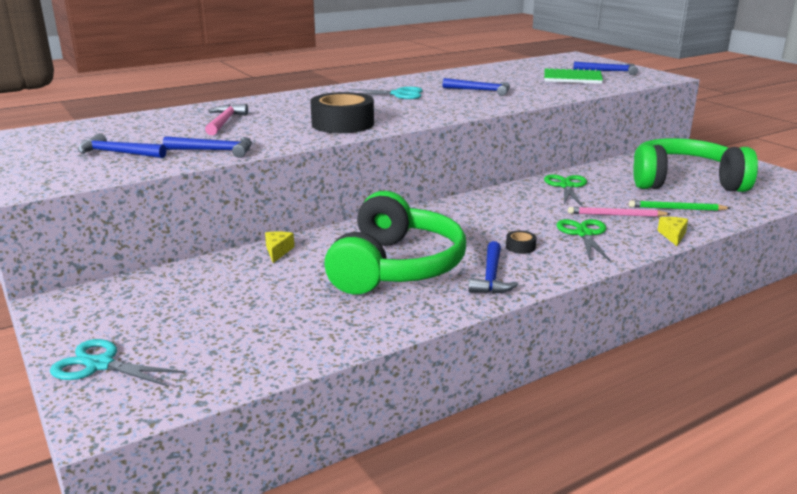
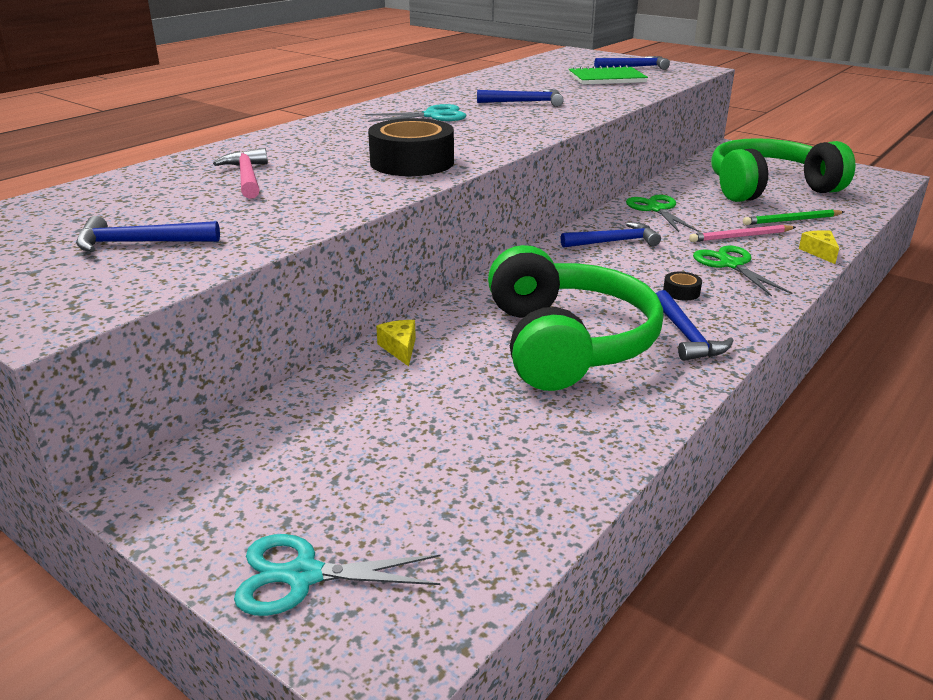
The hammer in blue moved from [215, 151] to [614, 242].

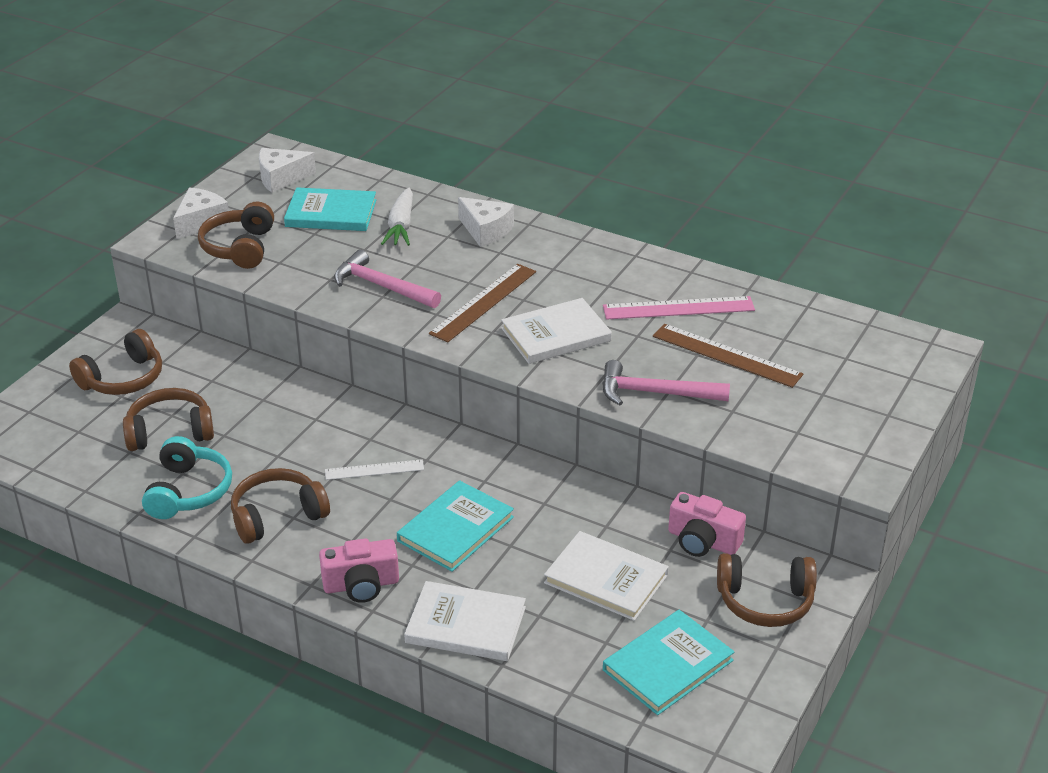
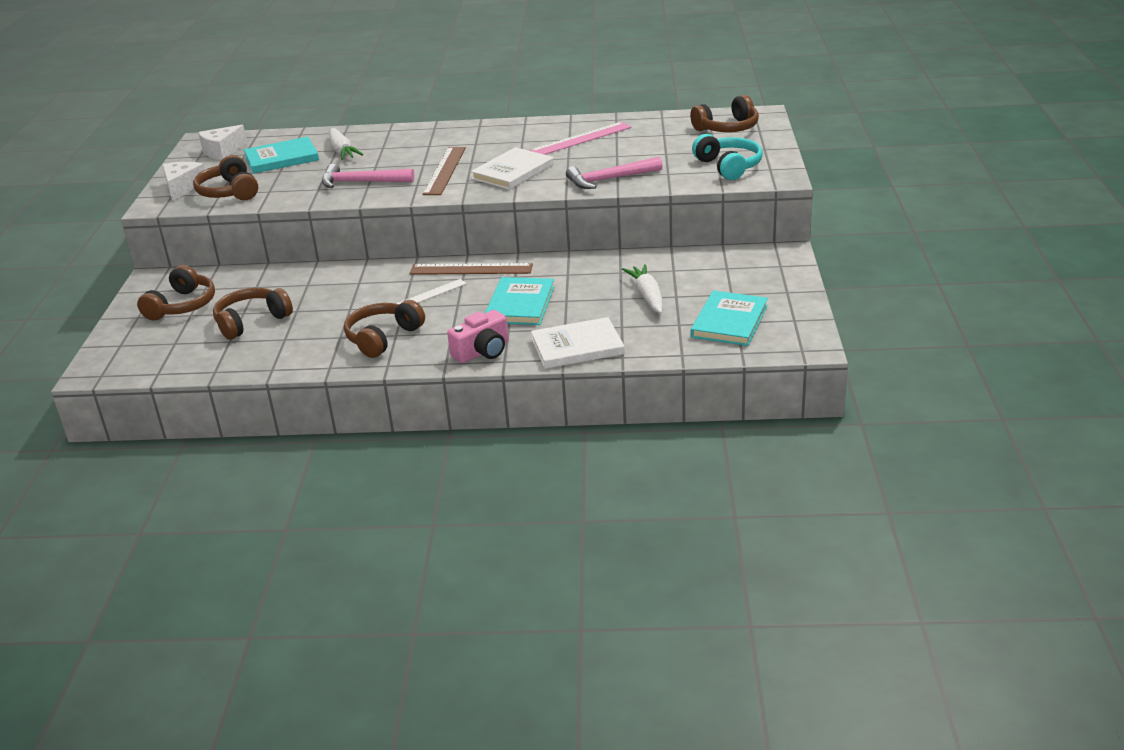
The headphones in turquoise moved from [188, 491] to [728, 166].
The cheese in white at [486, 230] disappeared.
The book in white at [606, 579] was replaced by the carrot in white at [647, 296].
The ruler in brown moved from [726, 355] to [471, 269].
The camera in pink at [703, 541] disappeared.
The headphones in brown moved from [765, 601] to [727, 128].

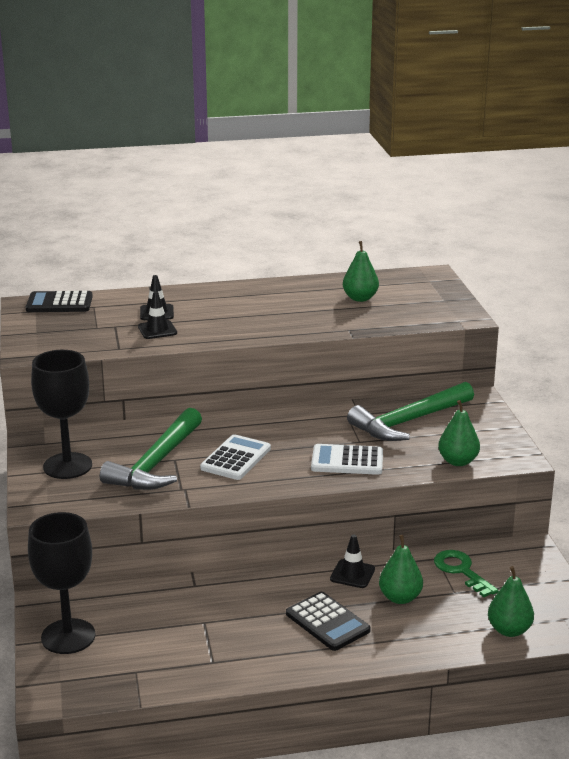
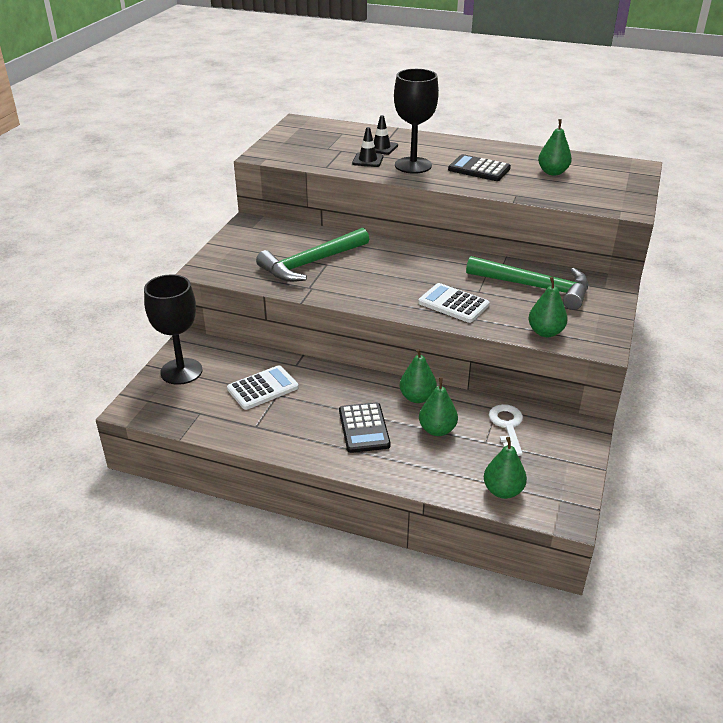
The calculator in black moved from [59, 303] to [479, 169].
The goblet in black moved from [67, 466] to [413, 165].
The calculator in white moved from [236, 458] to [263, 388].
The traffic cone in black at [352, 574] was replaced by the pear in green at [417, 397].
The hammer in green at [408, 421] turned 150 degrees counterclockwise.
The key in green at [461, 571] became the key in white at [507, 426].

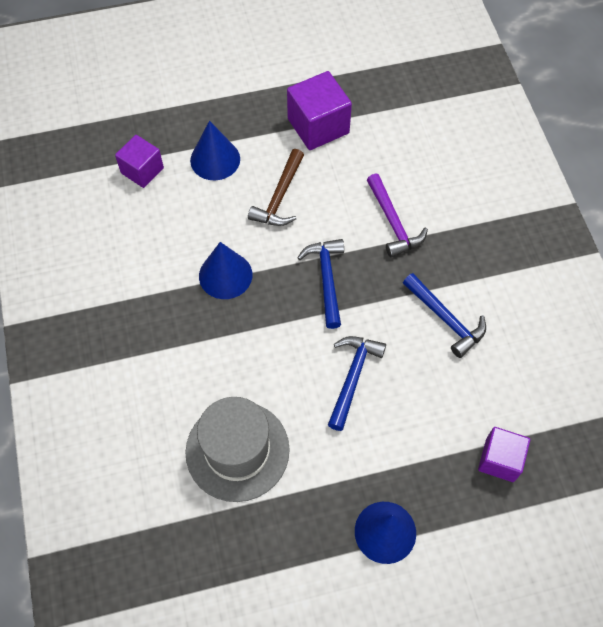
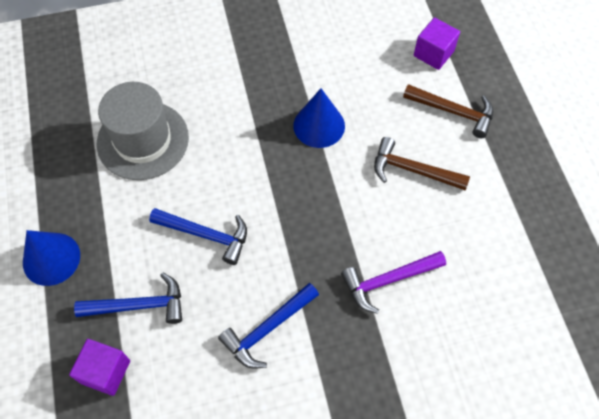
The cone in blue at [215, 159] was replaced by the hammer in brown at [453, 112].
The cube in purple at [318, 126] disappeared.
The hammer in blue moved from [326, 279] to [139, 305].

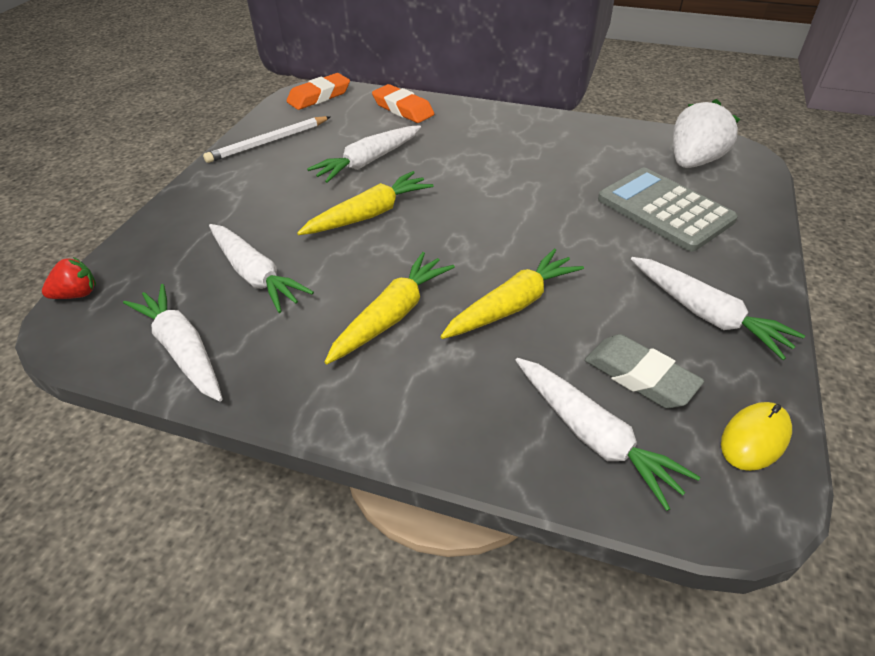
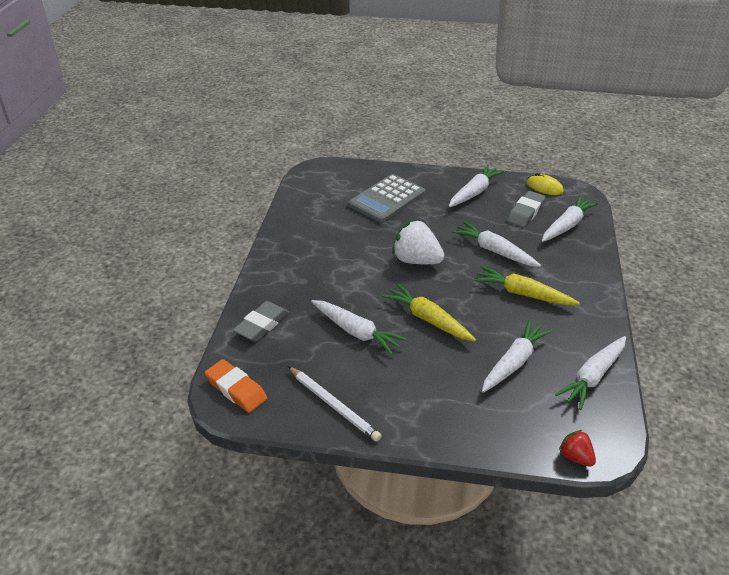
The eraser in orange at [403, 109] became the eraser in grey at [261, 325].
The carrot in yellow at [512, 305] became the carrot in white at [494, 251].
The strawberry in white moved from [693, 162] to [416, 260].

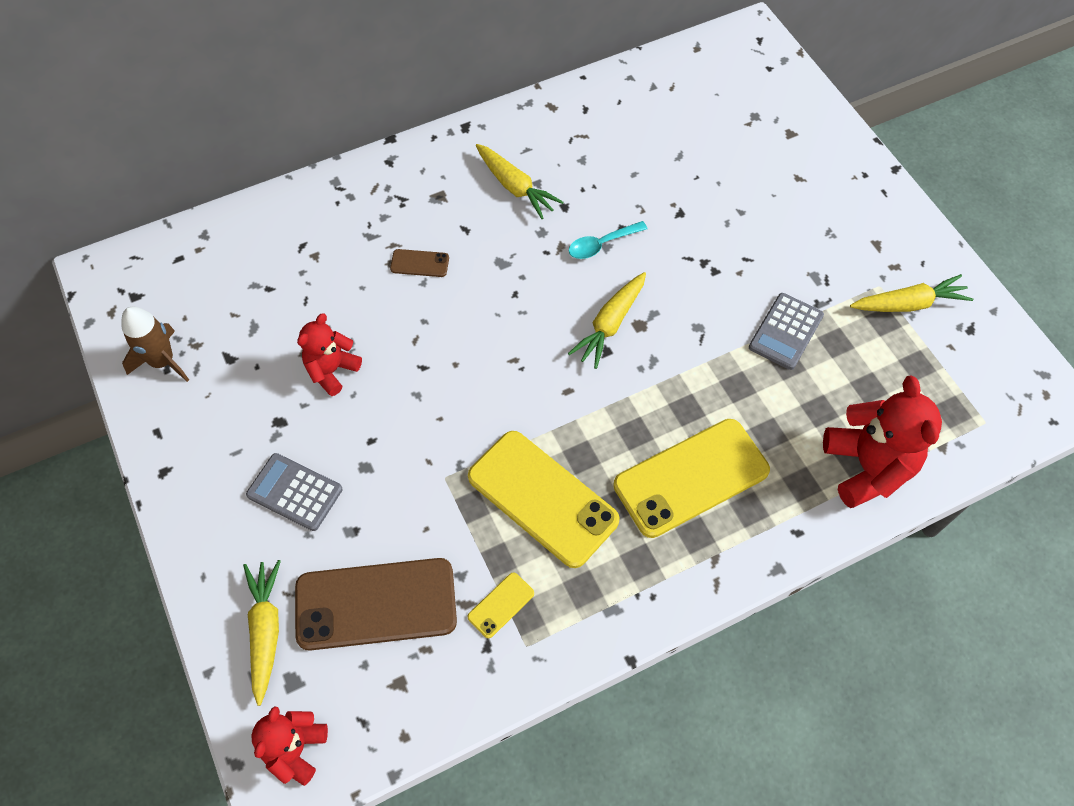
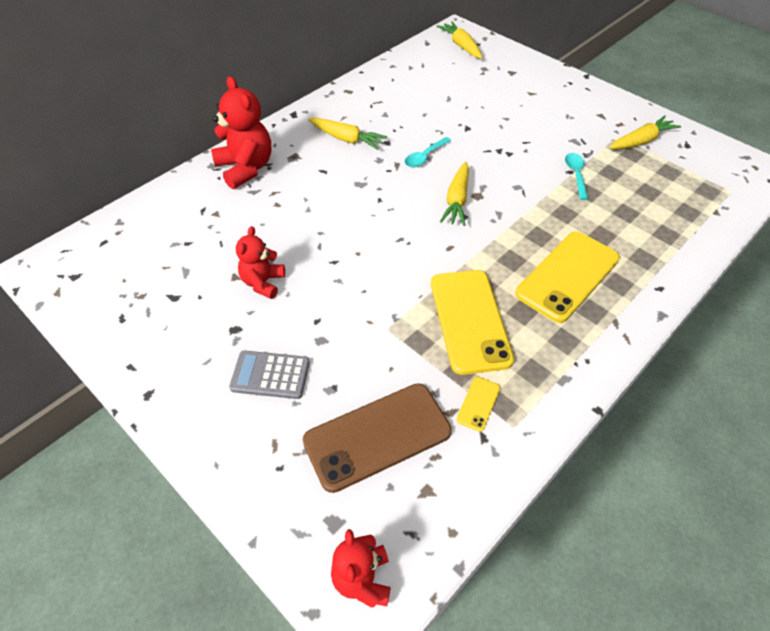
The rocket in brown at [163, 361] disappeared.
The carrot in yellow moved from [265, 631] to [461, 46].
The phone in brown at [419, 263] disappeared.
The phone in yellow at [542, 498] turned 60 degrees clockwise.
The calculator in grey at [785, 331] was replaced by the spoon in turquoise at [576, 175].
The teddy bear in red moved from [867, 467] to [246, 168].

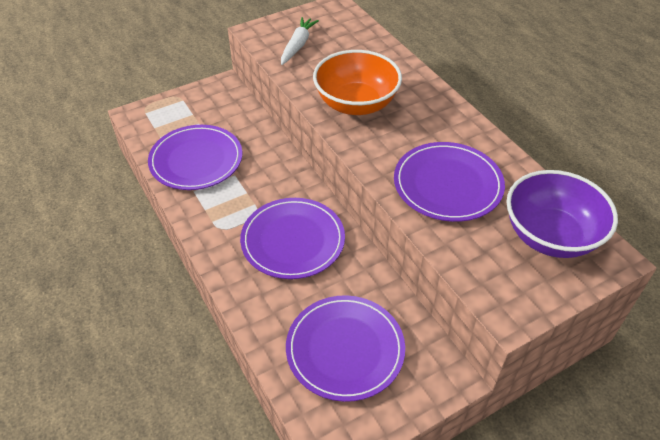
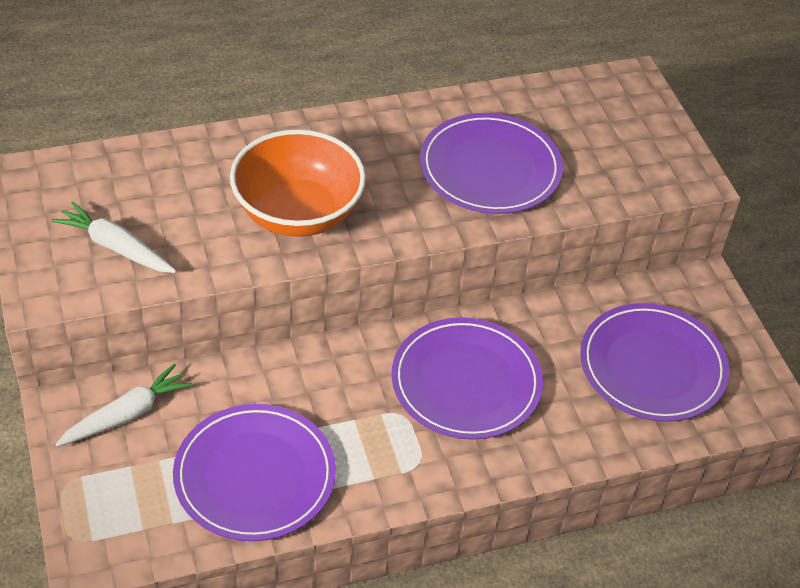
The bowl in purple at [550, 236] disappeared.
The carrot in white at [127, 414] appeared.

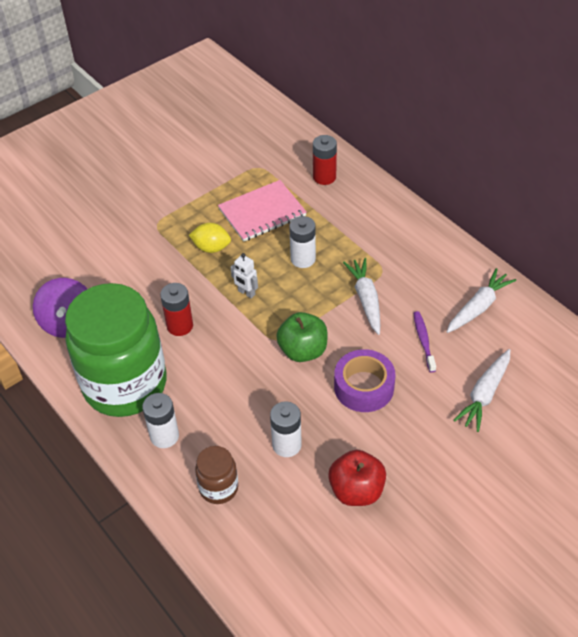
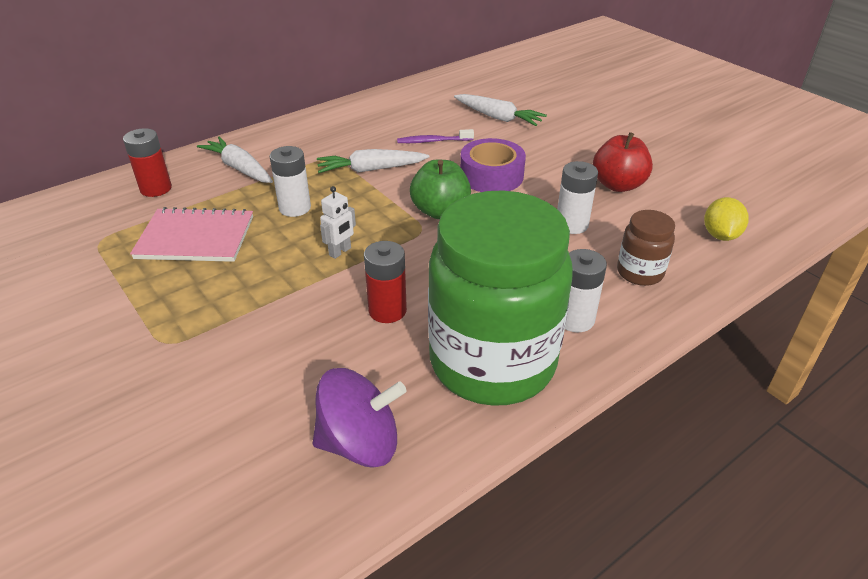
The lemon in yellow moved from [211, 248] to [720, 235].
The notebook in pink at [262, 212] turned 60 degrees counterclockwise.
The carrot in white moved from [478, 307] to [239, 168].

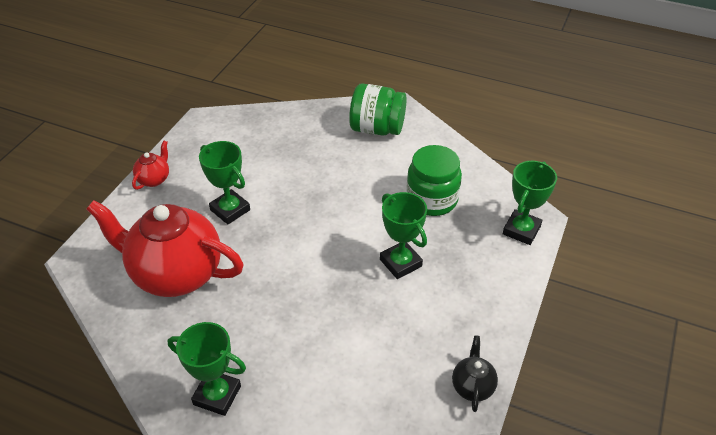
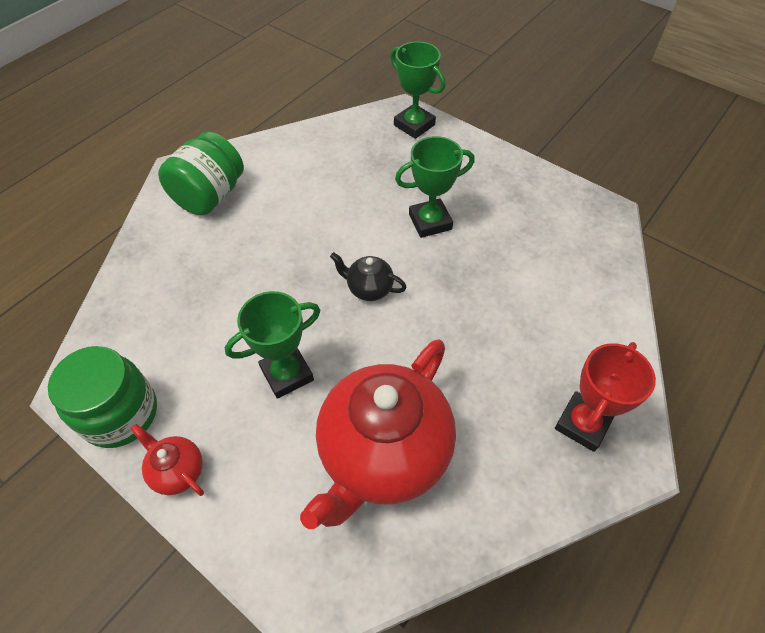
The trophy in green at [217, 395] became the trophy in red at [582, 424].
The jar in green moved from [432, 199] to [120, 414].
The teapot in black moved from [472, 386] to [369, 288].

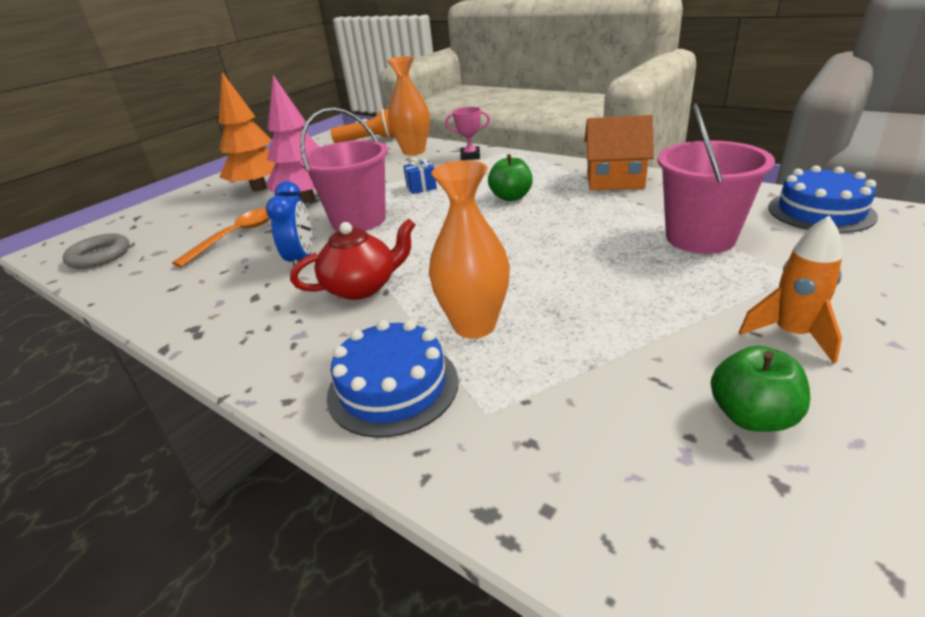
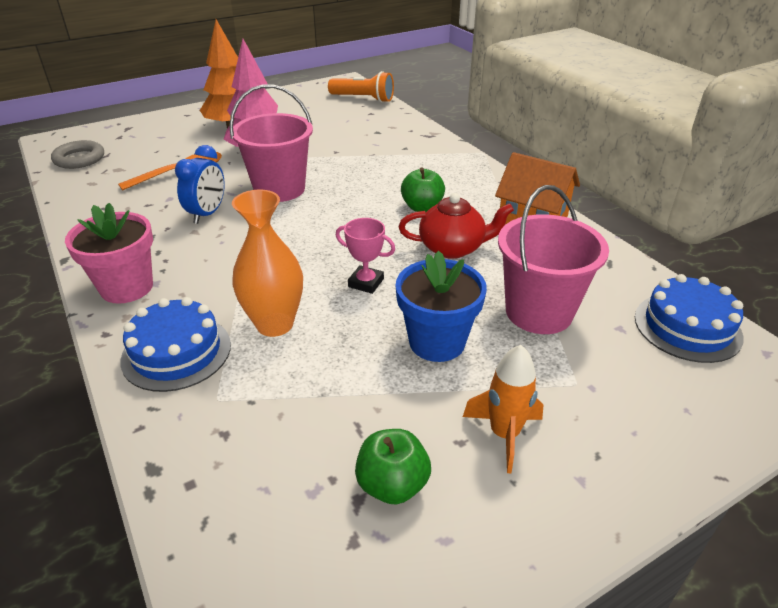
The teapot in red moved from [362, 287] to [452, 248].
The vase in orange at [413, 151] disappeared.
The gift in blue at [421, 187] disappeared.
The trophy in pink moved from [470, 156] to [366, 283].
The flower pot in pink at [127, 287] appeared.
The flower pot in blue at [437, 342] appeared.

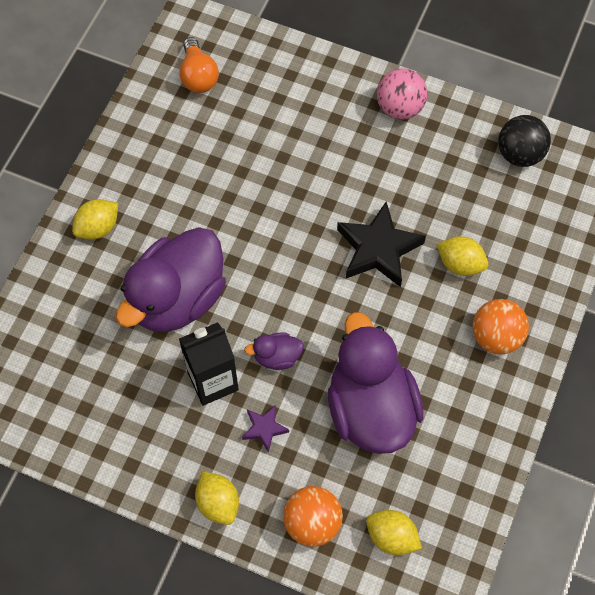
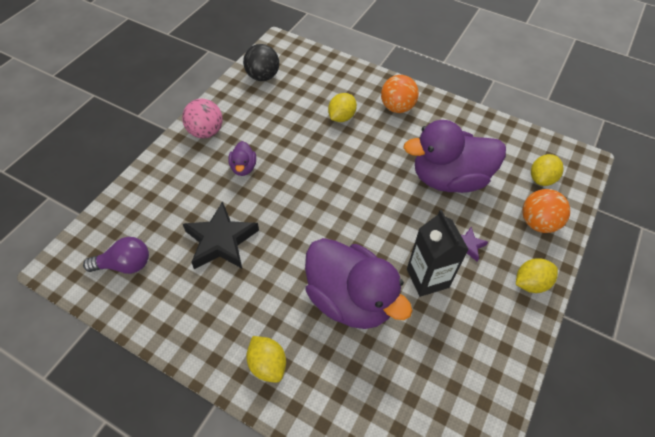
The light bulb in orange at [198, 76] became the light bulb in purple at [125, 265].
The duck in purple moved from [277, 357] to [243, 168].
The star in black moved from [378, 249] to [221, 241].

